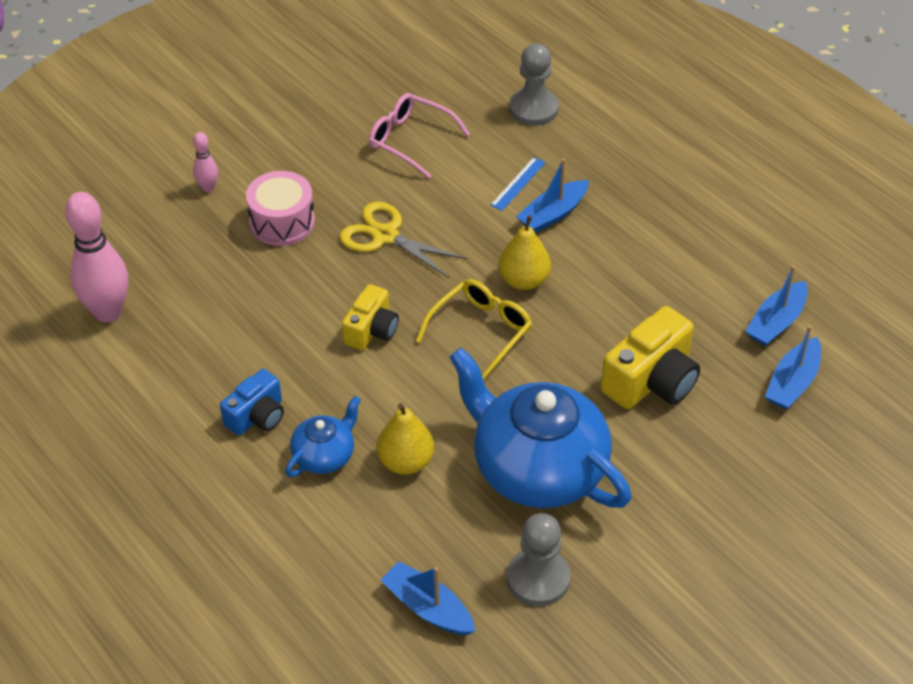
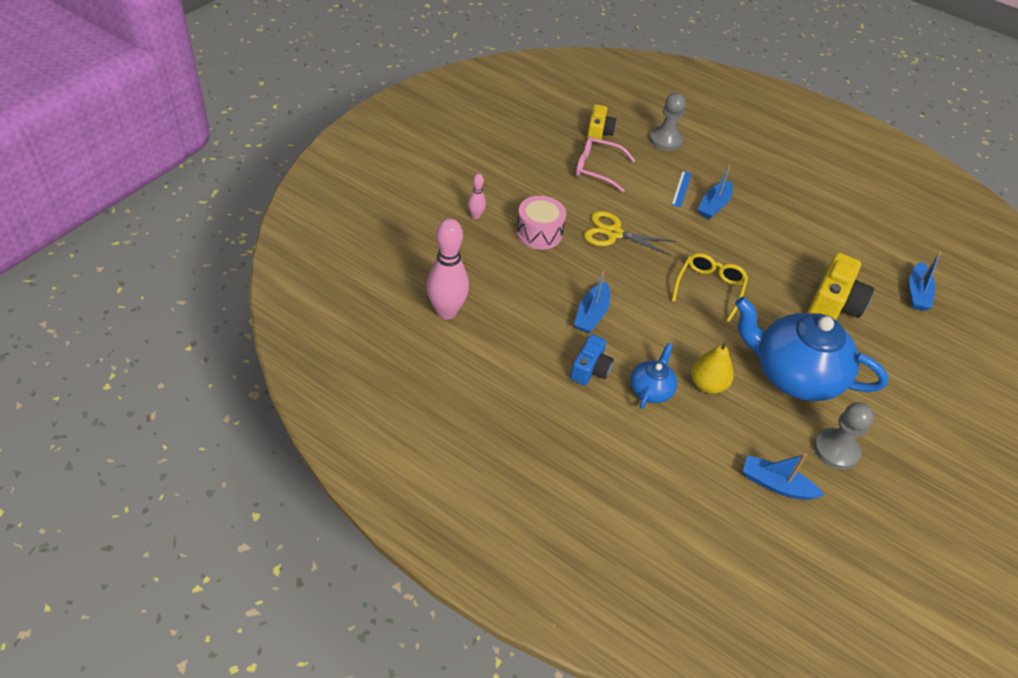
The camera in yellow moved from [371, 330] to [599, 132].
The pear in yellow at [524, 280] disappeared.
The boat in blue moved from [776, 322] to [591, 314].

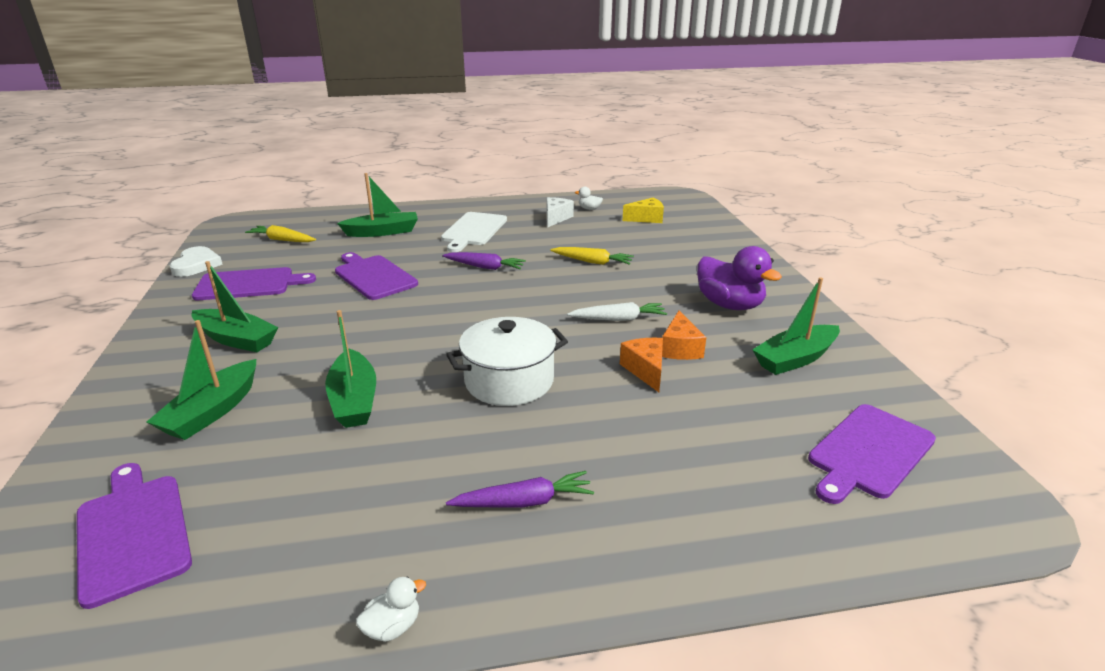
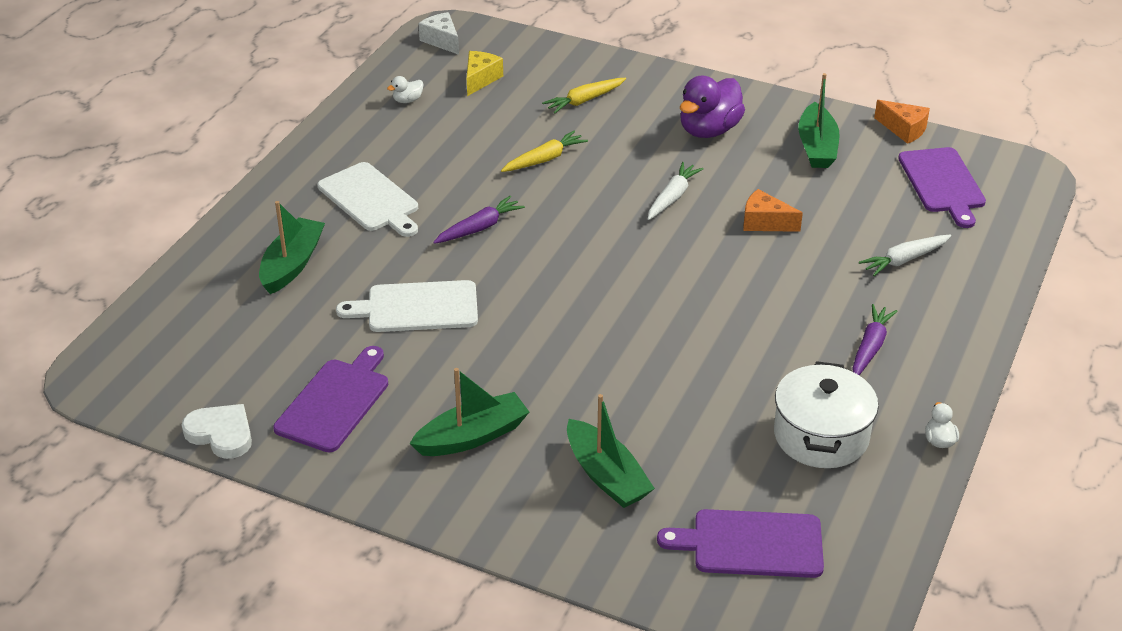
The carrot in yellow moved from [282, 240] to [584, 100].
The boat in green at [354, 400] disappeared.
The cutting board in purple at [373, 276] became the cutting board in white at [417, 307].
The pot in white moved from [509, 381] to [821, 436].
The cheese in white moved from [556, 218] to [442, 41].
The cheese in orange moved from [680, 348] to [904, 129].
The duck in purple at [729, 305] turned 135 degrees clockwise.
The carrot in white at [904, 260] appeared.

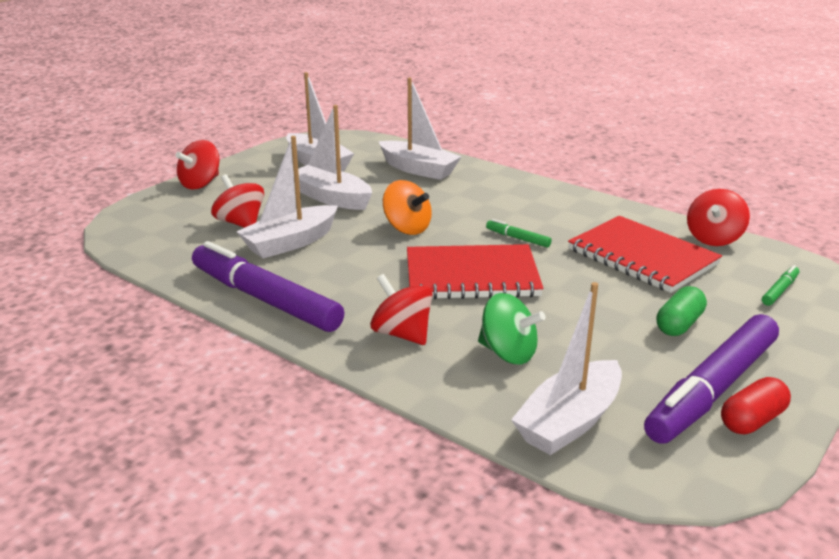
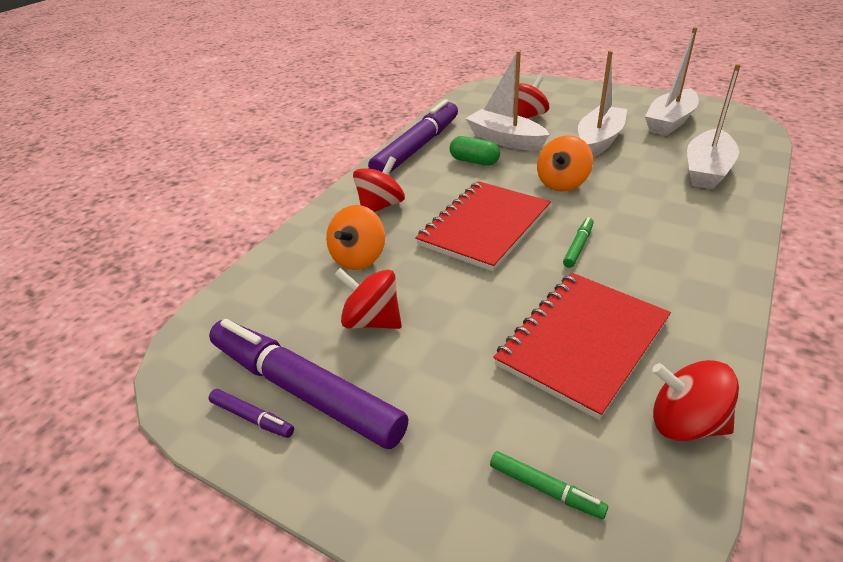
The spinning top in red moved from [201, 184] to [372, 320].
The notebook in red at [472, 276] turned 45 degrees clockwise.
The spinning top in green at [508, 353] became the spinning top in orange at [359, 258].
The boat in white at [569, 421] disappeared.
The capsule in green moved from [679, 324] to [474, 161].
The capsule in red at [752, 420] was replaced by the marker in purple at [252, 417].

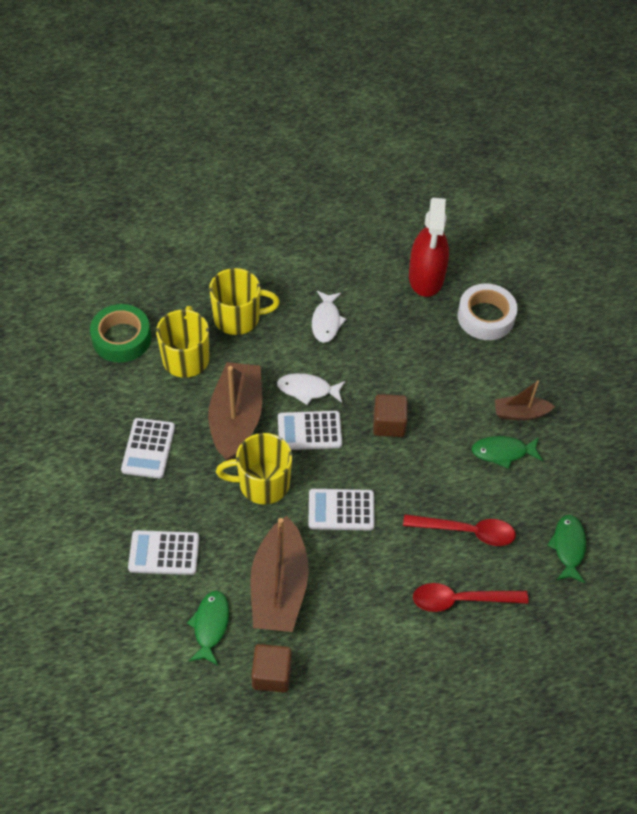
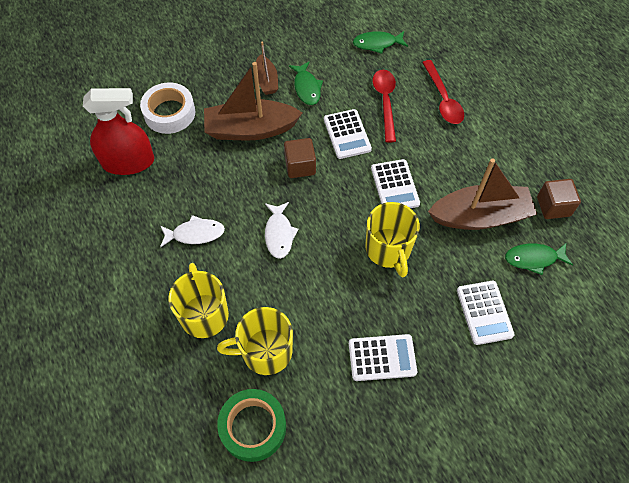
The boat in brown moved from [236, 418] to [250, 129].
The calculator in white moved from [309, 431] to [347, 134].

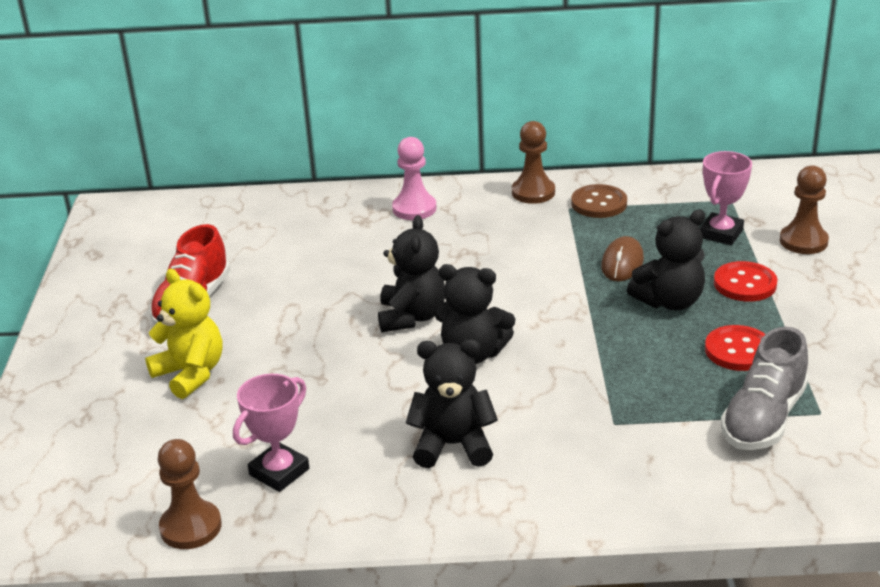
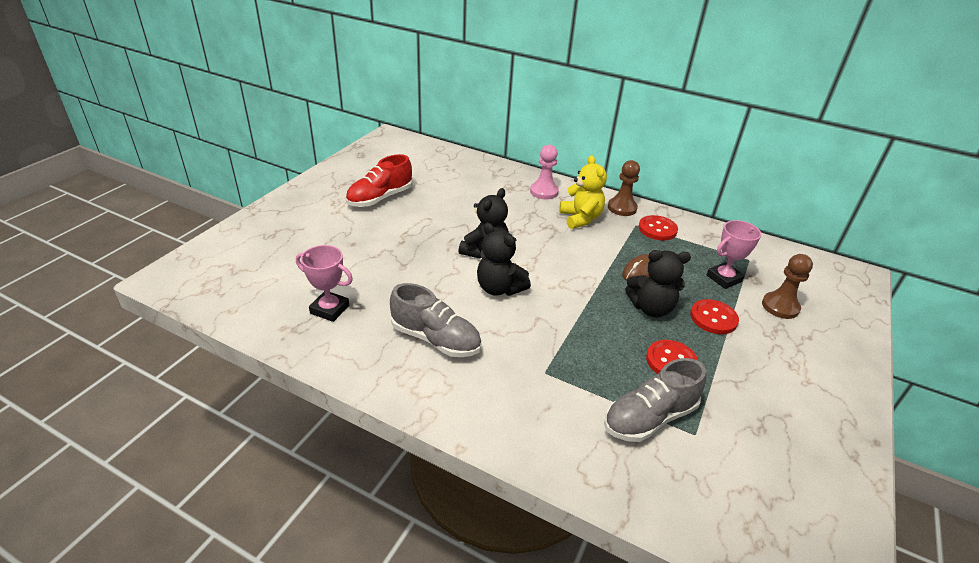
The teddy bear in yellow moved from [191, 374] to [580, 218].
The pawn in brown at [191, 527] disappeared.
The trophy in pink at [279, 472] turned 45 degrees clockwise.
The teddy bear in black at [453, 445] was replaced by the shoe in grey at [436, 339].
The button in brown at [599, 203] became the button in red at [657, 229].

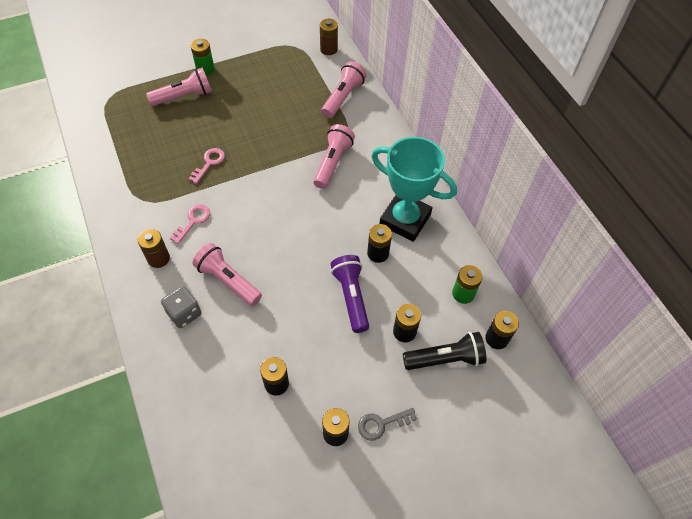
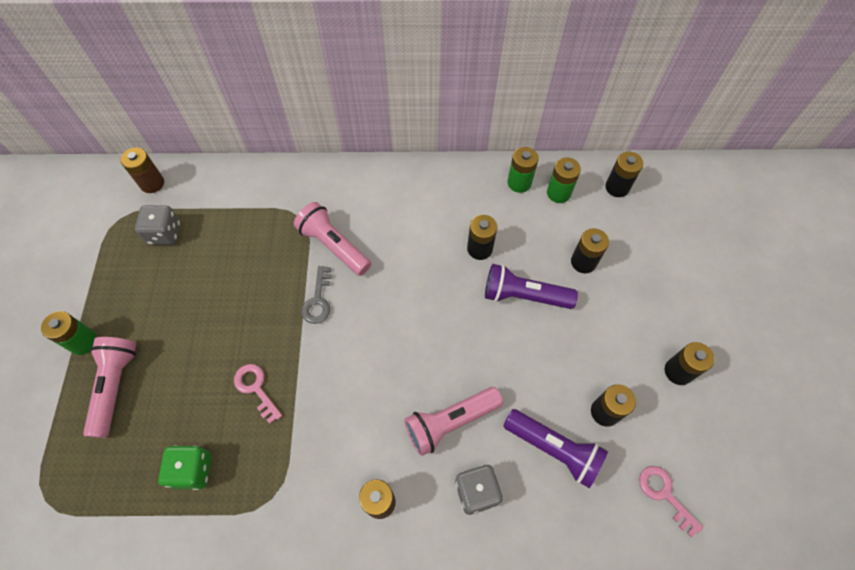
The key in pink moved from [193, 221] to [664, 494].
The flashlight in pink at [343, 97] disappeared.
The key in grey moved from [382, 424] to [318, 300].
The trophy in turquoise at [405, 219] disappeared.
The flashlight in black at [445, 358] disappeared.
The dice in grey at [165, 233] appeared.
The dice in green at [193, 470] appeared.
The flashlight in purple at [554, 449] appeared.
The battery in green at [519, 183] appeared.

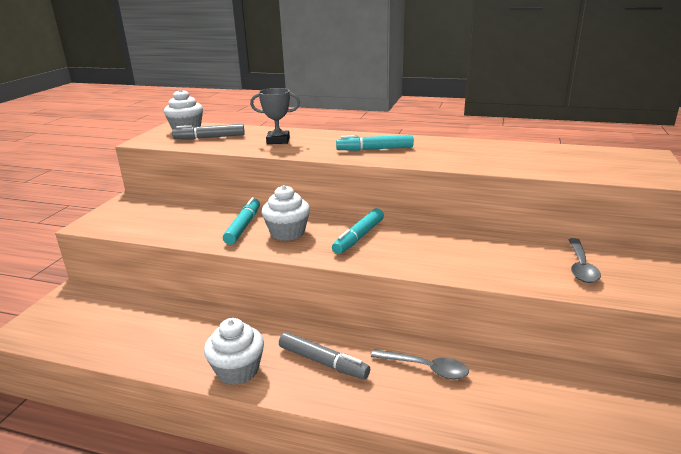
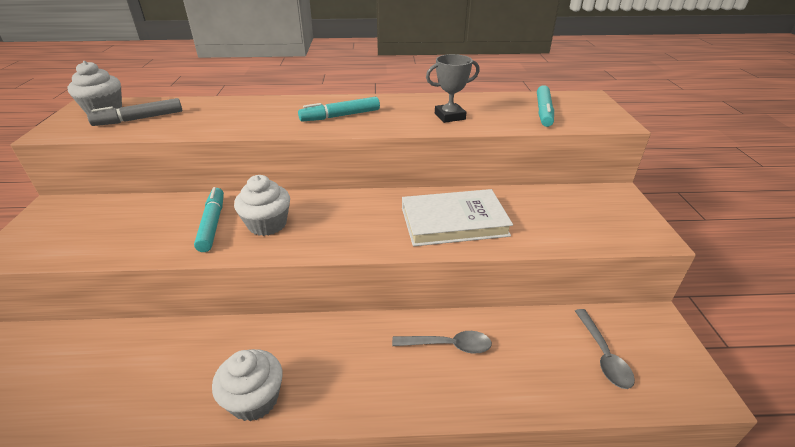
The trophy in grey moved from [278, 140] to [449, 116].
The marker in grey at [322, 362] disappeared.
The marker in turquoise moved from [359, 237] to [543, 112].
The spoon in grey moved from [581, 266] to [603, 355].
The book in white at [454, 222] appeared.

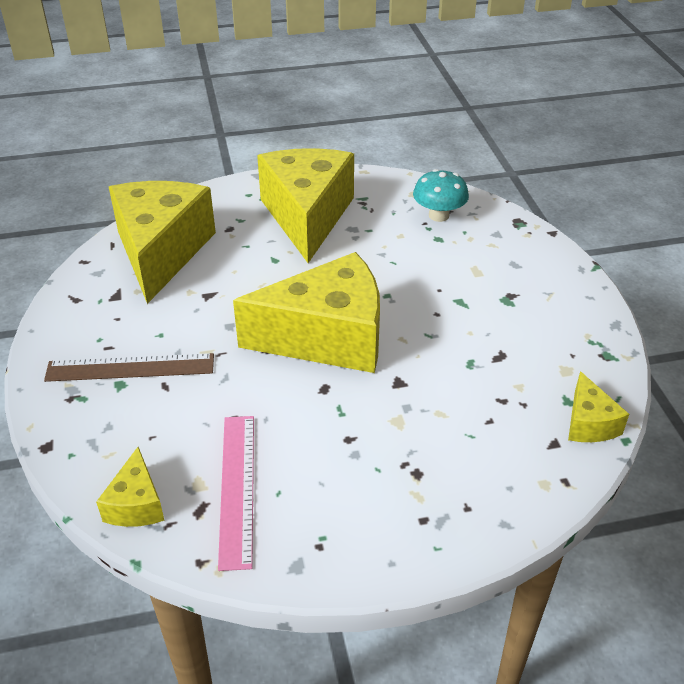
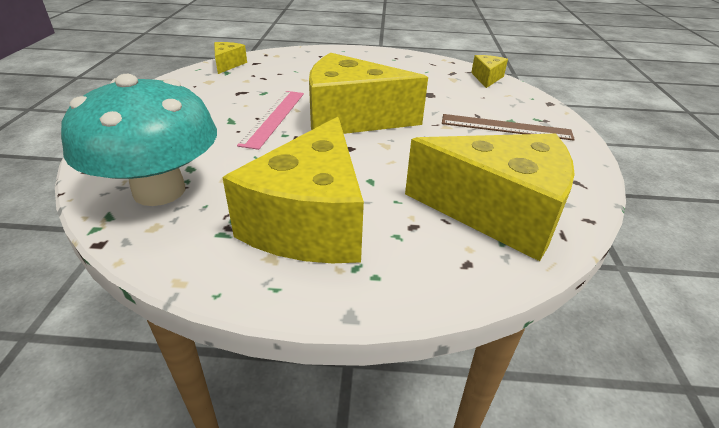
The cheese in yellow at [161, 252] turned 90 degrees counterclockwise.
The ruler in pink moved from [237, 488] to [273, 117].
The mushroom in turquoise at [438, 215] changed to 1.95 times the size.

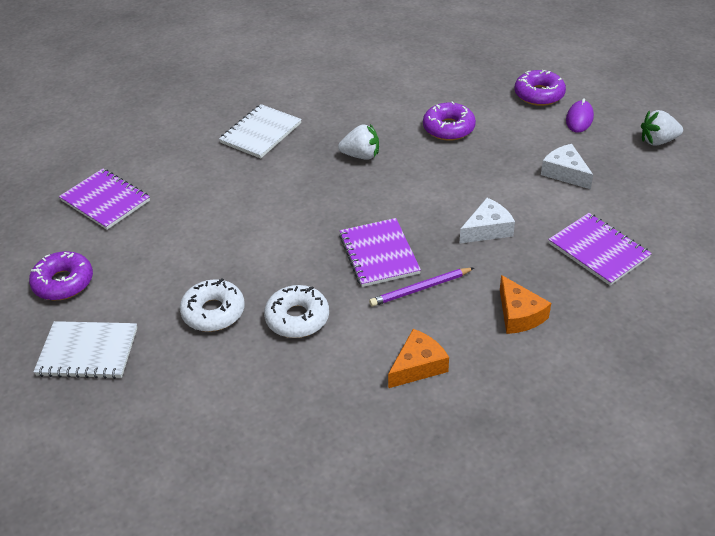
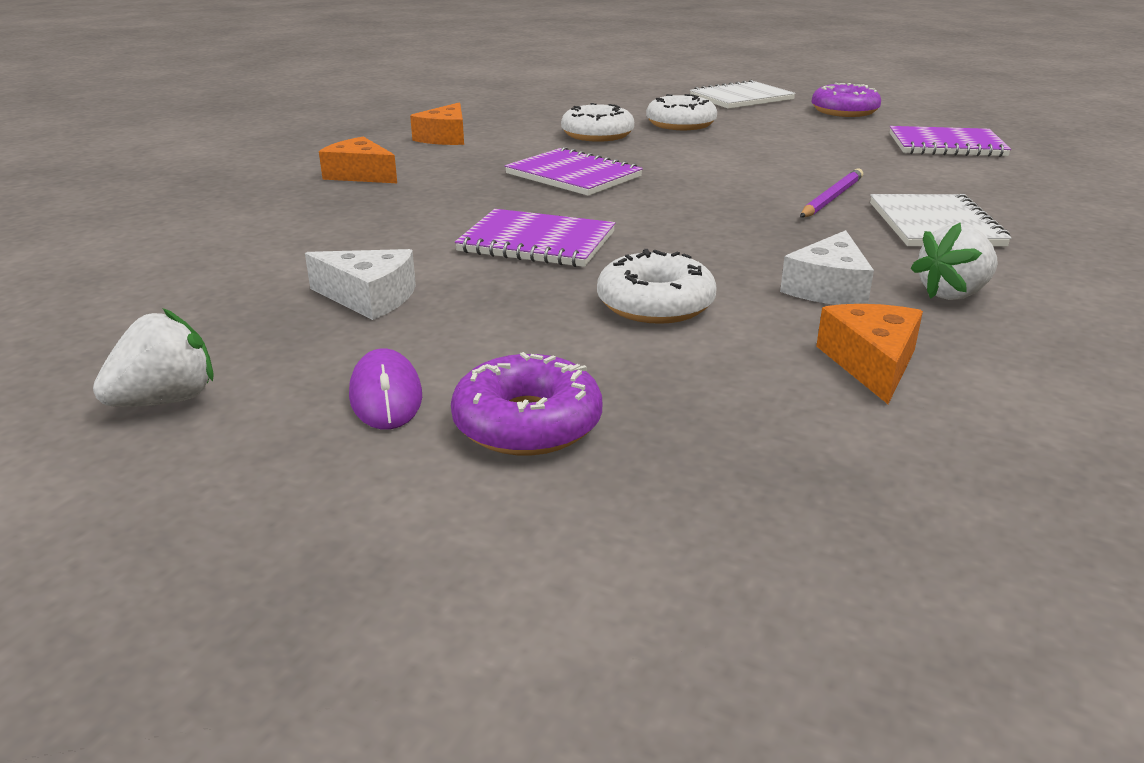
The strawberry in white moved from [361, 155] to [953, 294].
The pencil in purple moved from [420, 289] to [831, 198].
The donut in purple at [448, 128] became the donut in white at [655, 304].
The cheese in white moved from [487, 229] to [828, 288].
The notebook in purple moved from [598, 250] to [537, 242].
The cheese in orange at [871, 363] appeared.

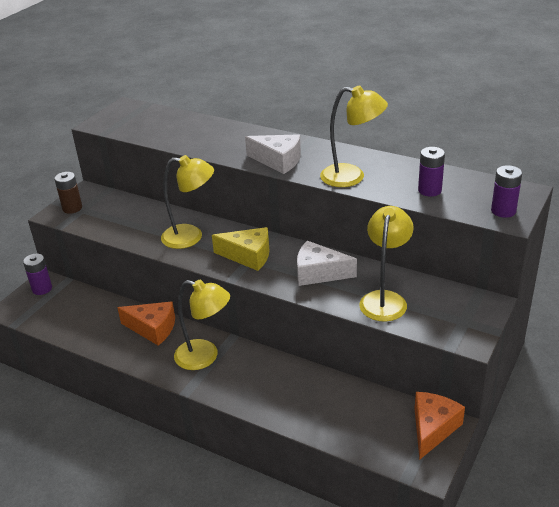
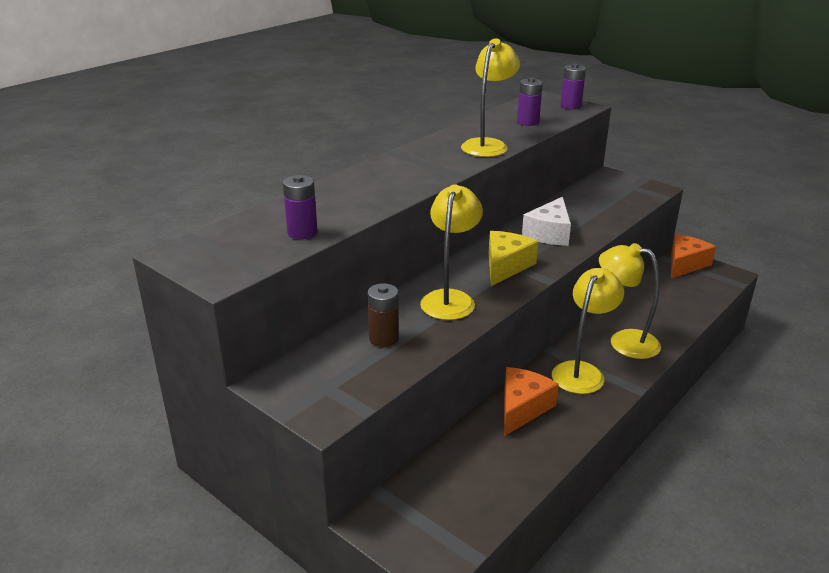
The battery in purple moved from [42, 289] to [302, 232].
The battery in brown moved from [72, 208] to [383, 338].
The cheese in white at [278, 161] disappeared.
The lamp in yellow moved from [385, 299] to [624, 341].
The cheese in orange at [432, 428] turned 90 degrees clockwise.

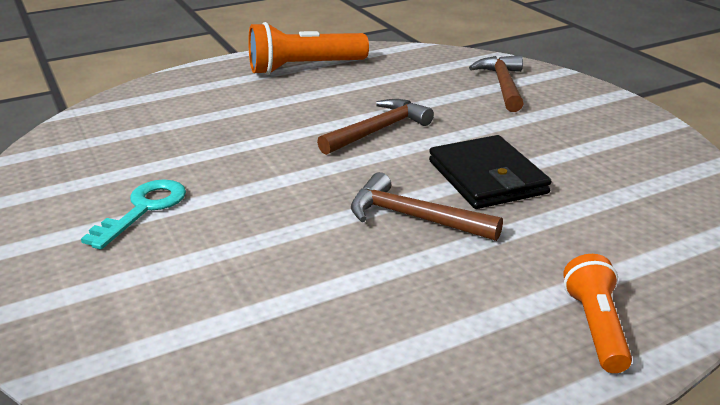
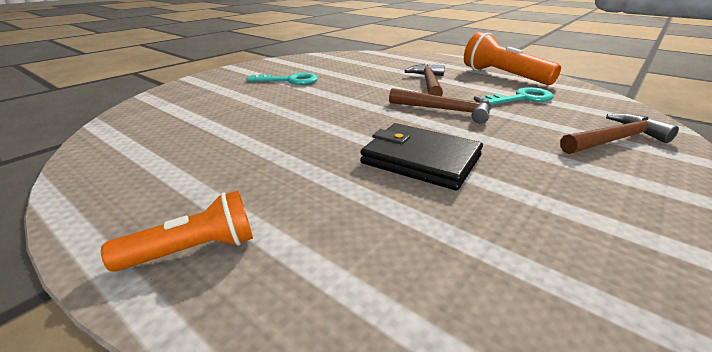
The hammer in brown moved from [413, 217] to [428, 83].
The wallet in black at [487, 177] turned 75 degrees clockwise.
The key in turquoise at [522, 98] appeared.

